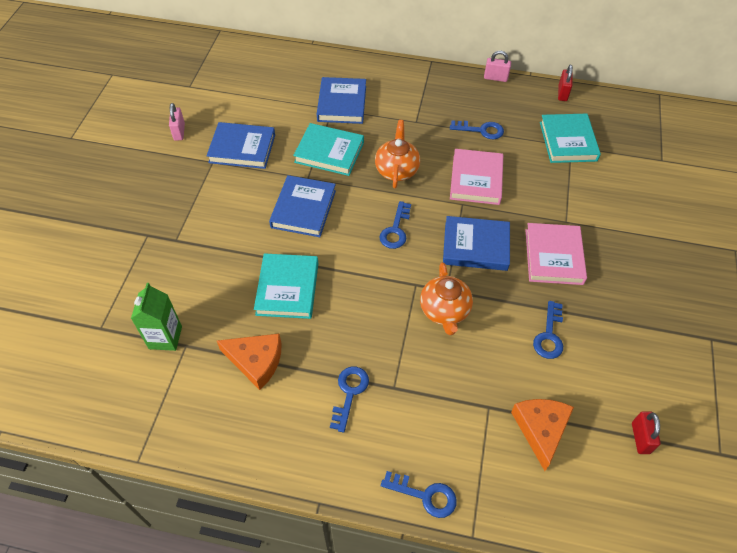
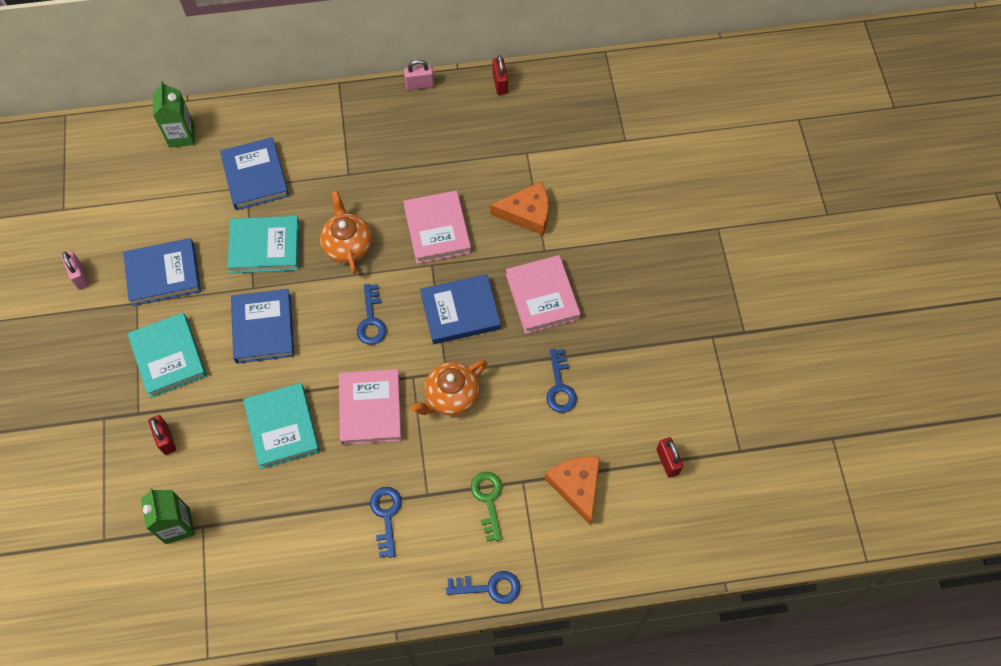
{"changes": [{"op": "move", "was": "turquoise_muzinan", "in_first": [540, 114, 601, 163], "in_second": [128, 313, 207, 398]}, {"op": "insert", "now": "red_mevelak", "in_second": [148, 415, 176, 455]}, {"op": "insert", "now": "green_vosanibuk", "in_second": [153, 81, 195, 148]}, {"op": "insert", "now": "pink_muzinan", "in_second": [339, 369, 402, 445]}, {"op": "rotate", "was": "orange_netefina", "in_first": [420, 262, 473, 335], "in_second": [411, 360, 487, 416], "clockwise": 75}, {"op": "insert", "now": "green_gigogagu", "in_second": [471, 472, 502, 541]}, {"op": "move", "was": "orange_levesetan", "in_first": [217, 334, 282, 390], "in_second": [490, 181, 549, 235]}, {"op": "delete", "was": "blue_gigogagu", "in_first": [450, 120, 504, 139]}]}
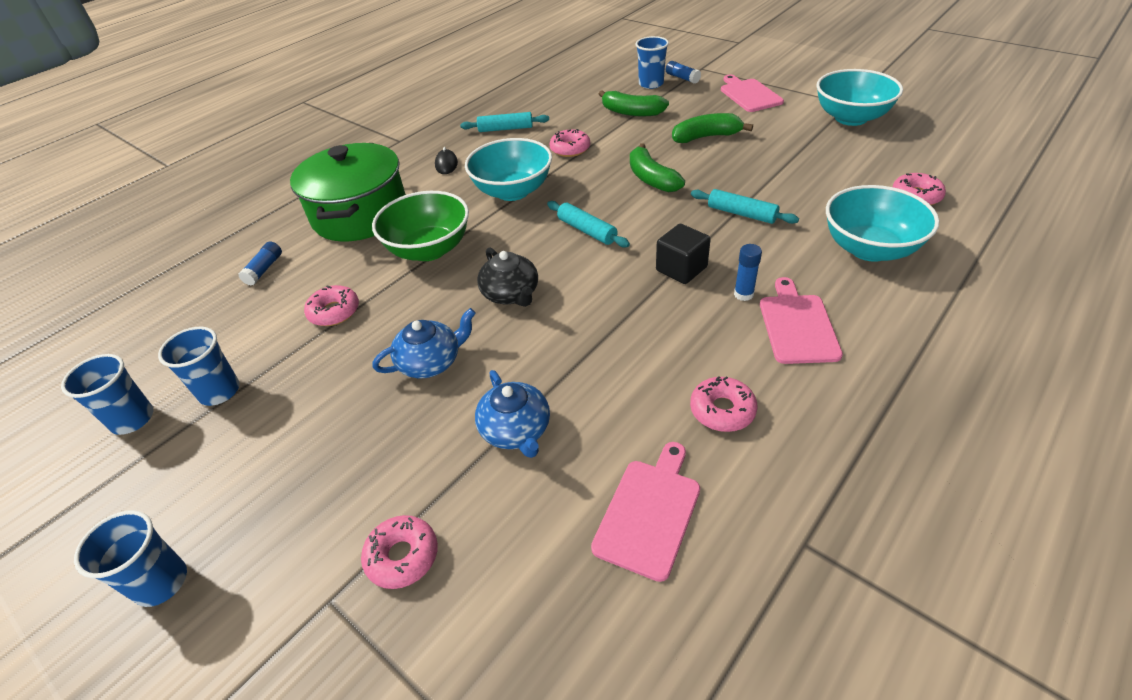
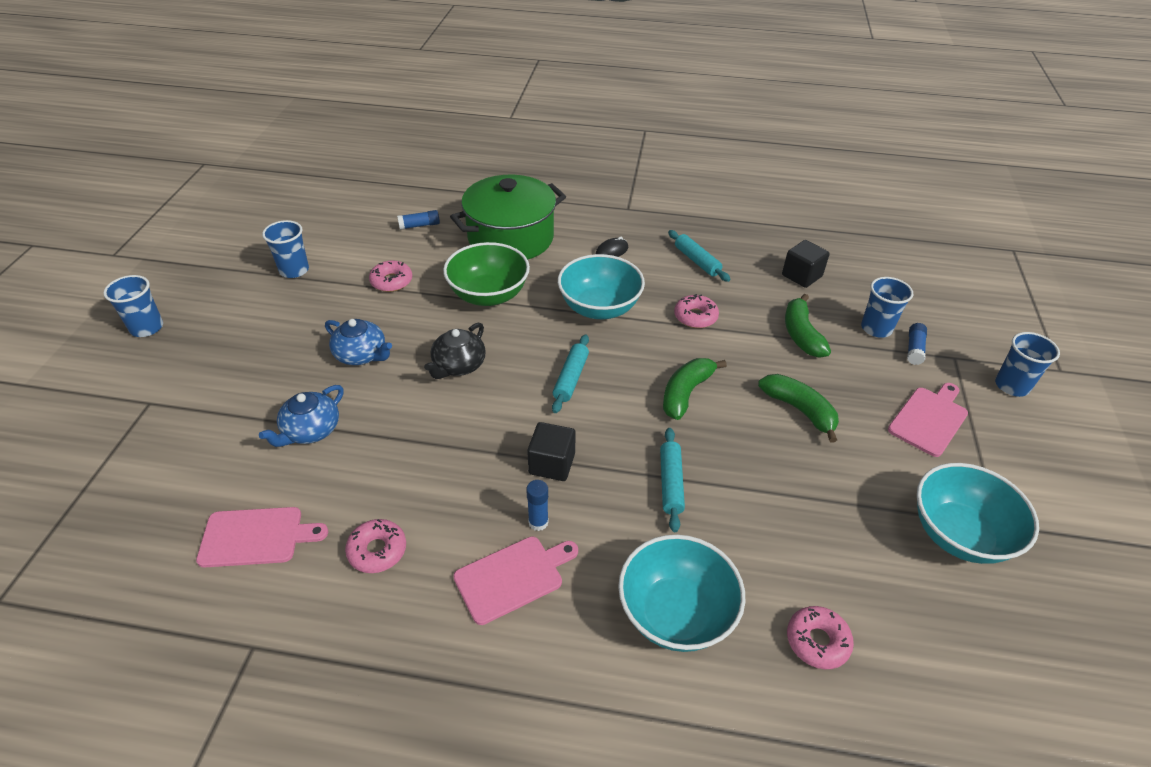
{"changes": [{"op": "insert", "now": "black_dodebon", "in_second": [782, 240, 830, 288]}, {"op": "move", "was": "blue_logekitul", "in_first": [61, 354, 153, 435], "in_second": [995, 332, 1060, 397]}, {"op": "delete", "was": "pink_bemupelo", "in_first": [361, 515, 438, 589]}]}
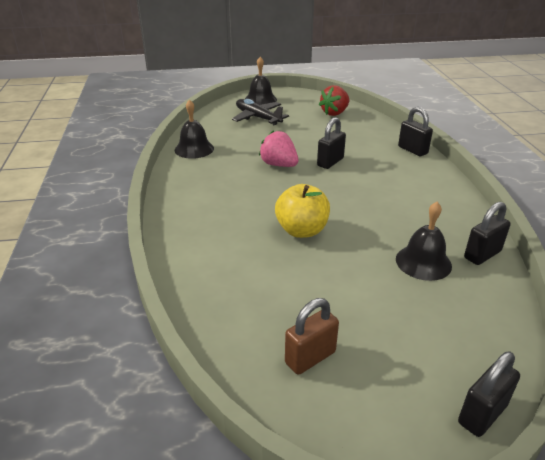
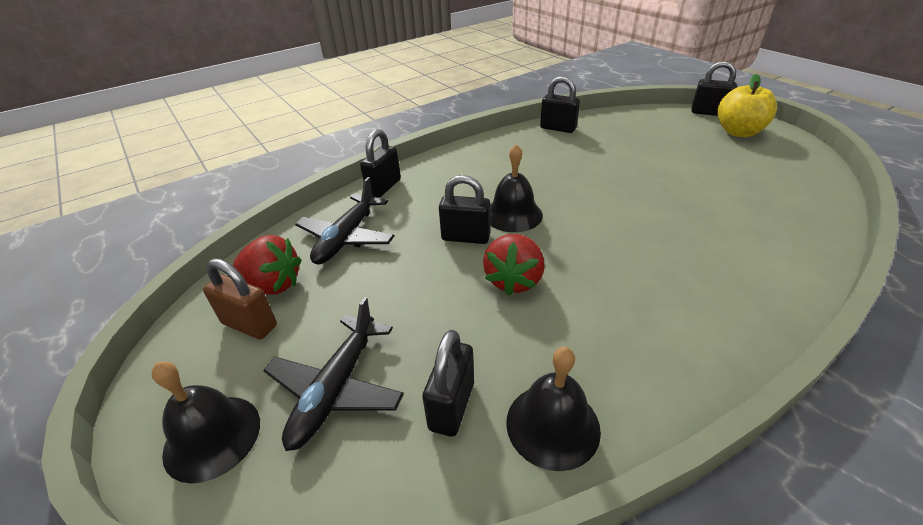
{"changes": [{"op": "move", "was": "brown_mevelak", "in_first": [285, 298, 339, 375], "in_second": [203, 259, 277, 339]}, {"op": "insert", "now": "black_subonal", "in_second": [295, 177, 394, 265]}, {"op": "insert", "now": "black_mevelak", "in_second": [423, 330, 474, 437]}, {"op": "recolor", "was": "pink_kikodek", "now": "red_kikodek", "in_first": [259, 130, 299, 167], "in_second": [483, 234, 545, 295]}, {"op": "move", "was": "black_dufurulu", "in_first": [396, 202, 452, 281], "in_second": [490, 144, 543, 232]}, {"op": "move", "was": "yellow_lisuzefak", "in_first": [275, 184, 330, 238], "in_second": [717, 74, 777, 137]}]}
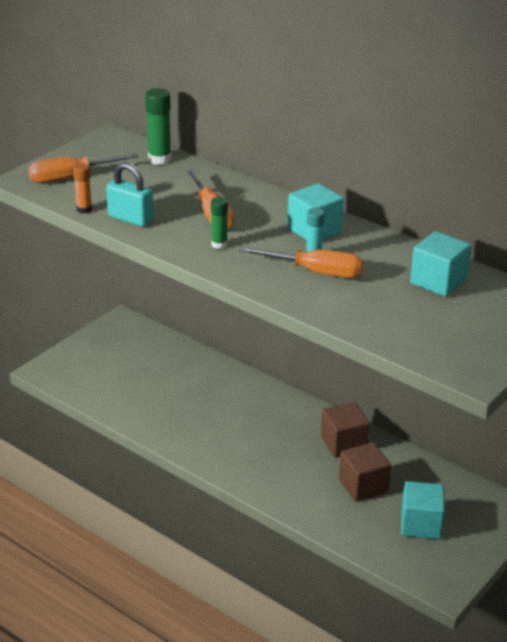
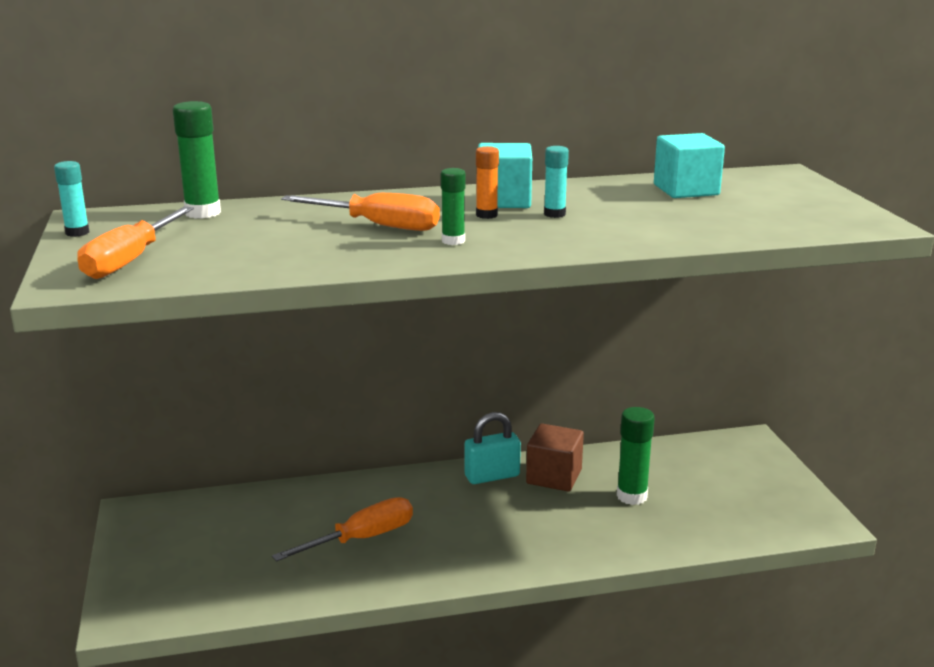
{"changes": [{"op": "insert", "now": "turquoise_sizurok", "in_second": [54, 161, 89, 237]}, {"op": "move", "was": "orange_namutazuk", "in_first": [238, 247, 363, 278], "in_second": [272, 497, 413, 562]}, {"op": "move", "was": "turquoise_mevelak", "in_first": [106, 162, 154, 227], "in_second": [465, 412, 521, 484]}, {"op": "move", "was": "orange_sizurok", "in_first": [73, 163, 92, 214], "in_second": [476, 146, 499, 219]}, {"op": "replace", "was": "brown_dodebon", "now": "green_sizurok", "in_first": [339, 442, 391, 502], "in_second": [617, 407, 655, 505]}, {"op": "delete", "was": "turquoise_dodebon", "in_first": [401, 481, 445, 539]}]}
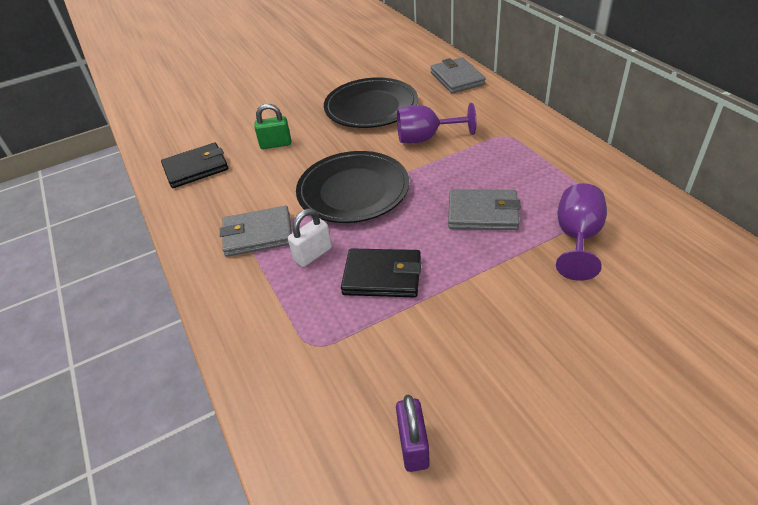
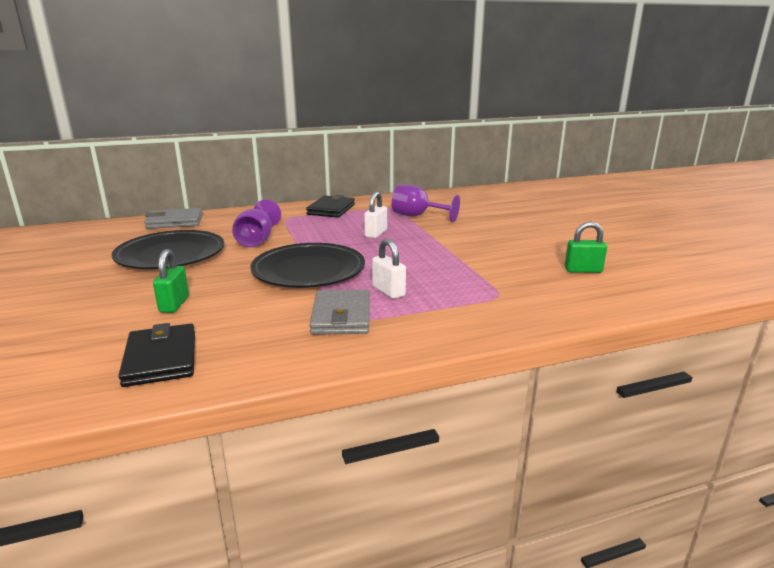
{"changes": [{"op": "move", "was": "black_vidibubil", "in_first": [341, 248, 421, 298], "in_second": [306, 195, 355, 218]}, {"op": "replace", "was": "grey_vidibubil", "now": "white_mevelak", "in_first": [448, 189, 521, 230], "in_second": [364, 192, 387, 238]}, {"op": "recolor", "was": "purple_mevelak", "now": "green_mevelak", "in_first": [396, 395, 430, 472], "in_second": [565, 222, 607, 273]}]}
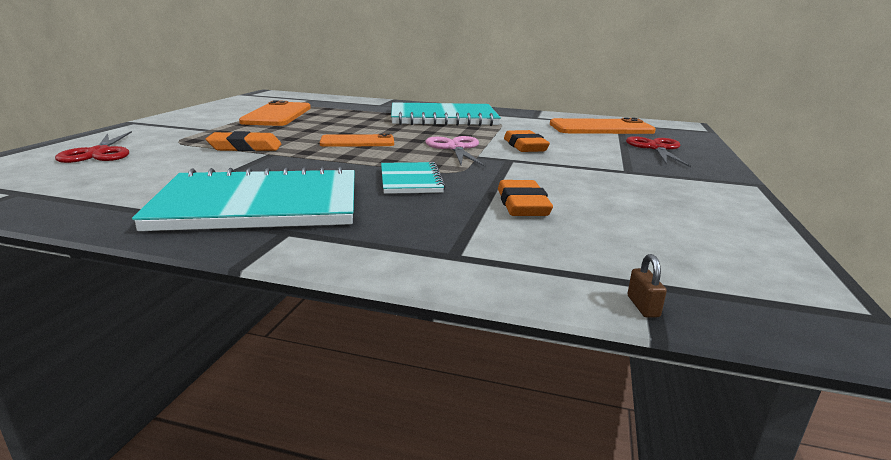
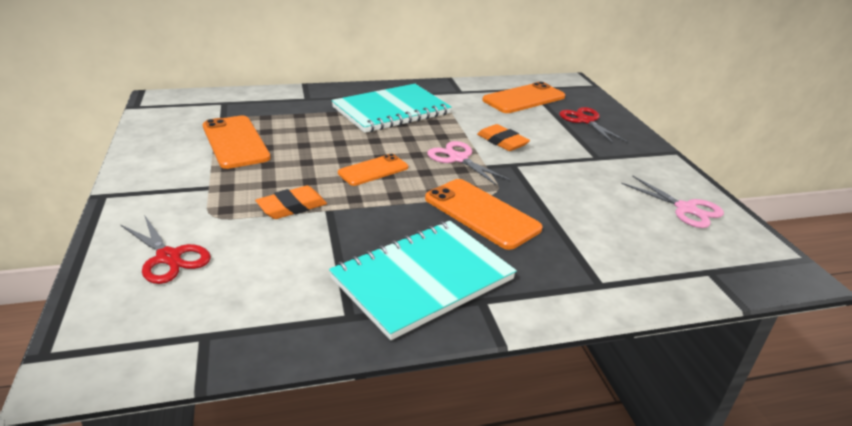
{"changes": [{"op": "replace", "was": "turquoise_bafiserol", "now": "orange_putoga", "in_first": [381, 162, 446, 194], "in_second": [425, 179, 543, 250]}, {"op": "insert", "now": "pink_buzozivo", "in_second": [621, 175, 724, 228]}, {"op": "delete", "was": "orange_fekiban", "in_first": [498, 180, 553, 216]}, {"op": "delete", "was": "brown_mevelak", "in_first": [627, 254, 667, 318]}]}
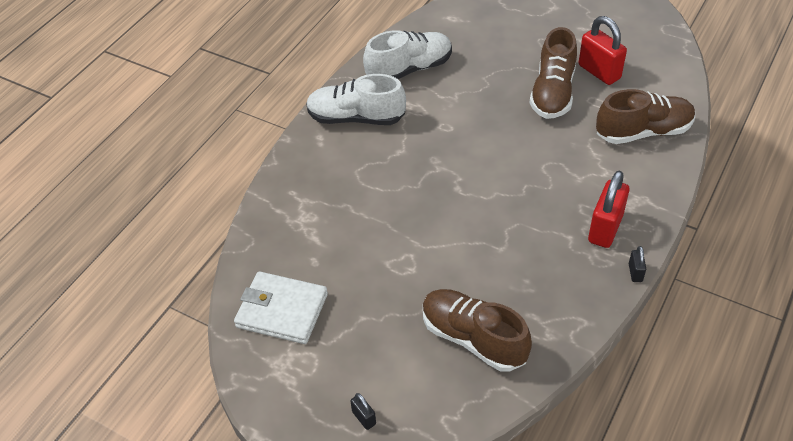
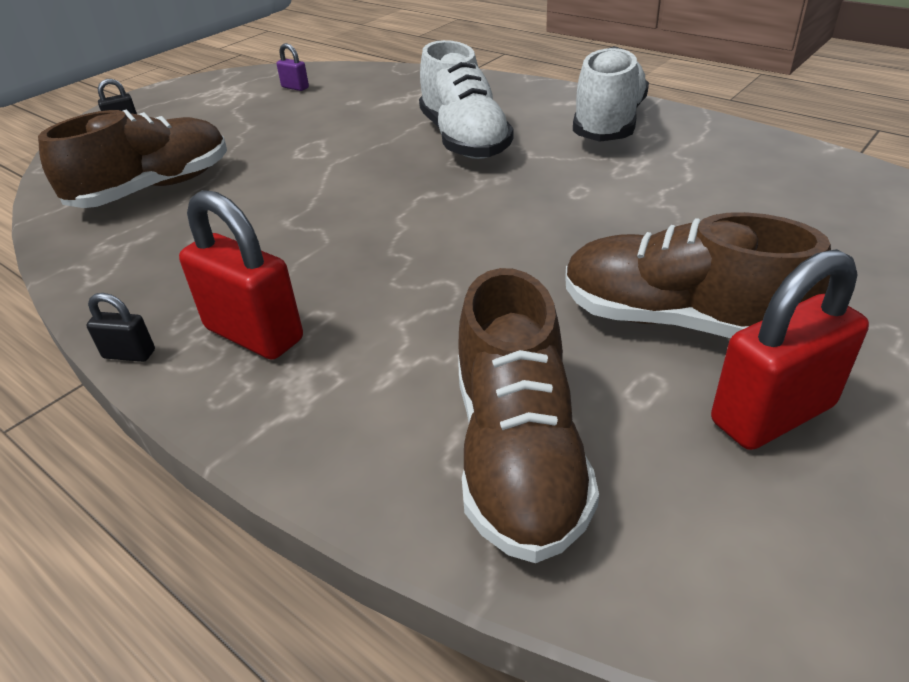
{"changes": [{"op": "replace", "was": "white_vidibubil", "now": "purple_mevelak", "in_first": [234, 271, 328, 344], "in_second": [277, 43, 309, 91]}, {"op": "move", "was": "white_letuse", "in_first": [363, 30, 452, 79], "in_second": [419, 40, 514, 159]}]}
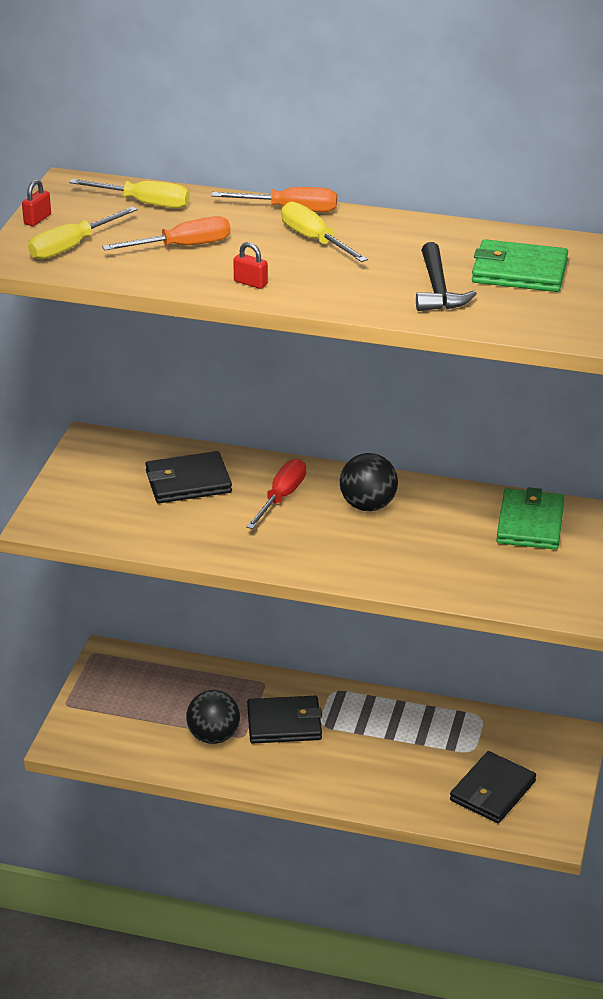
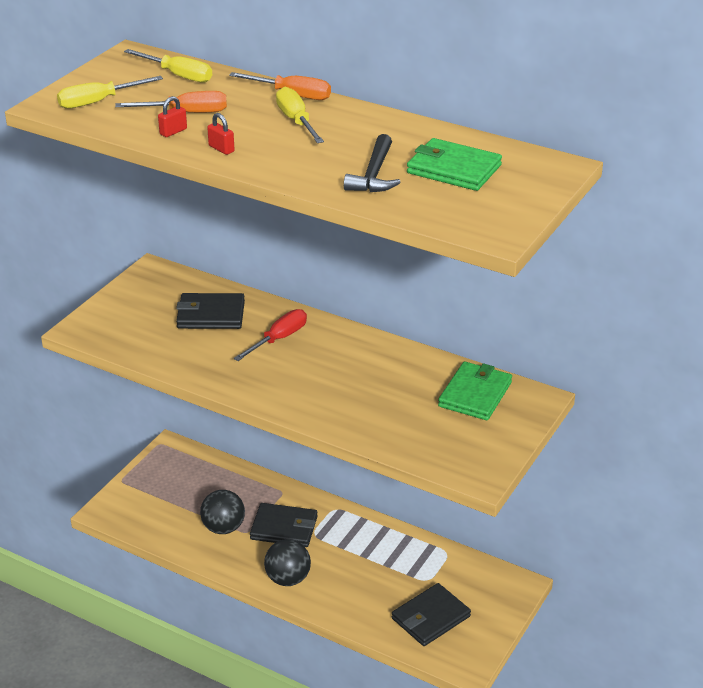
{"changes": [{"op": "move", "was": "red_mevelak", "in_first": [22, 179, 51, 226], "in_second": [158, 96, 187, 137]}, {"op": "move", "was": "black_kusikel", "in_first": [340, 453, 398, 511], "in_second": [264, 539, 311, 586]}]}
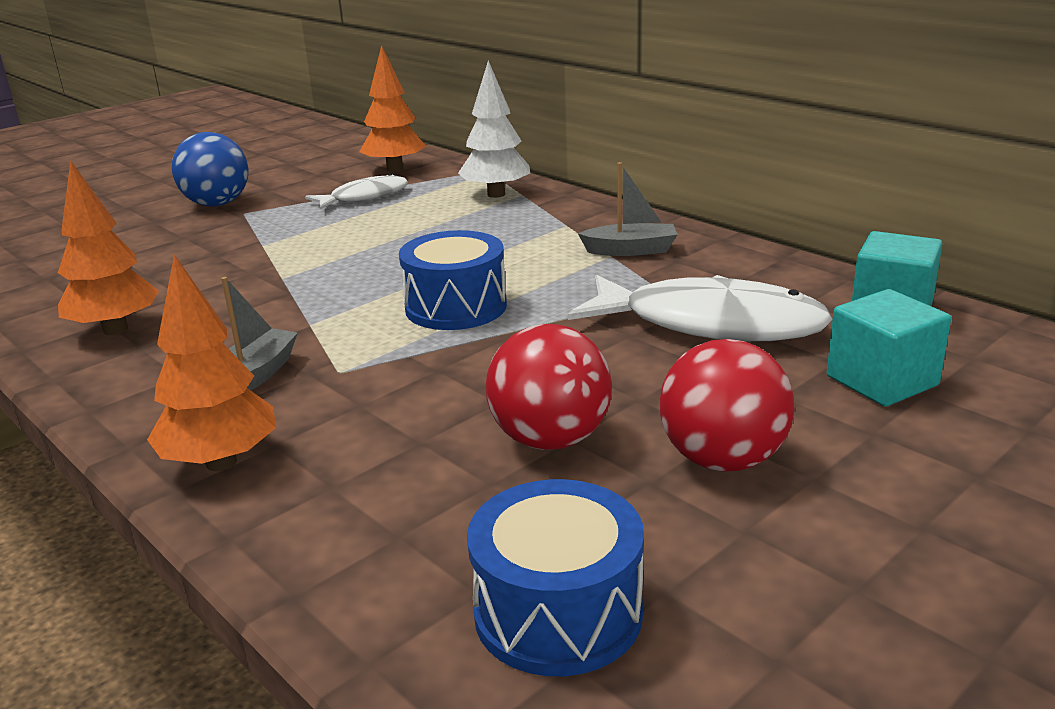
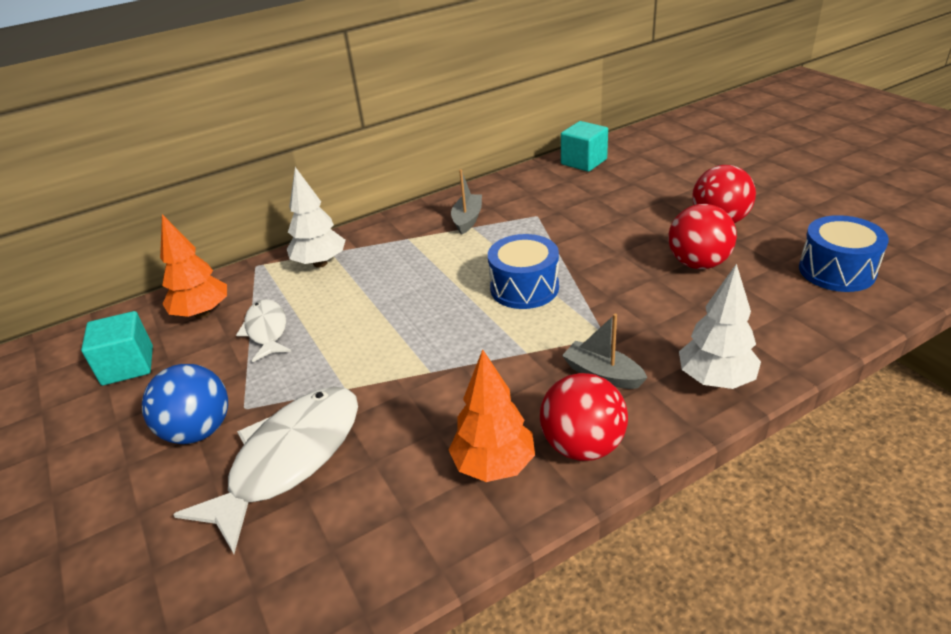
{"changes": [{"op": "move", "was": "turquoise_dodebon", "in_first": [827, 289, 951, 407], "in_second": [81, 311, 153, 386]}, {"op": "move", "was": "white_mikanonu", "in_first": [568, 275, 833, 341], "in_second": [173, 386, 358, 554]}, {"op": "insert", "now": "red_kusikel", "in_second": [540, 373, 628, 461]}, {"op": "recolor", "was": "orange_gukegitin", "now": "white_gukegitin", "in_first": [147, 255, 276, 471], "in_second": [679, 263, 761, 389]}]}
